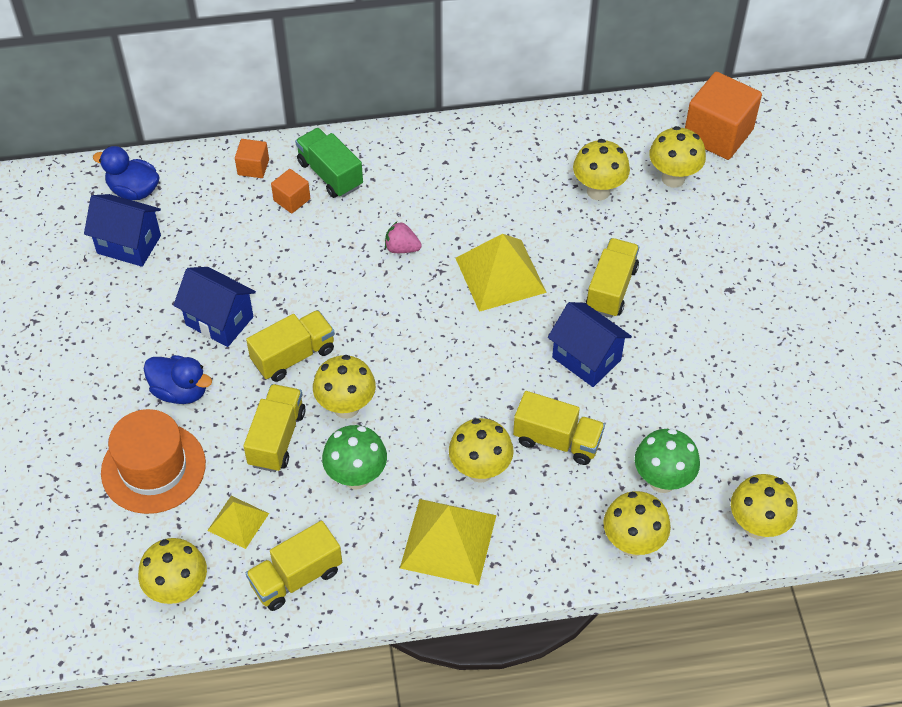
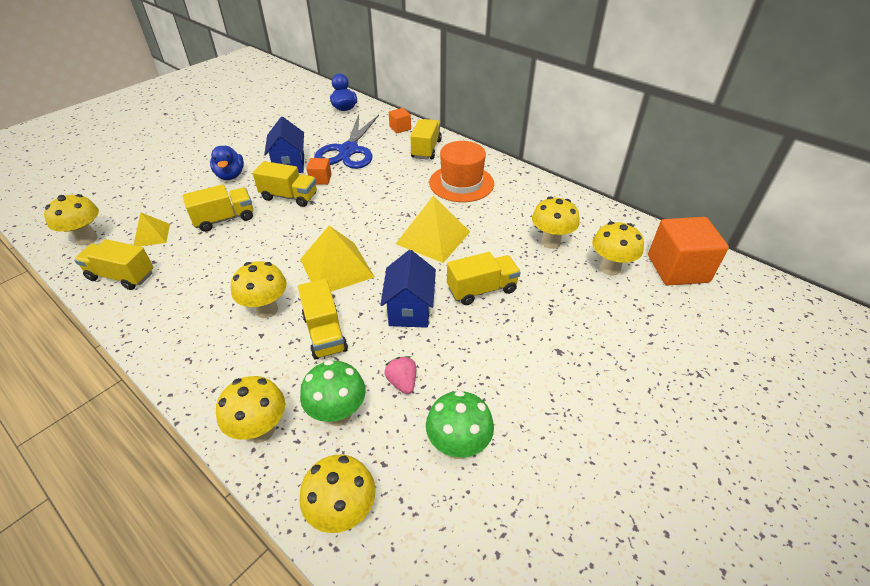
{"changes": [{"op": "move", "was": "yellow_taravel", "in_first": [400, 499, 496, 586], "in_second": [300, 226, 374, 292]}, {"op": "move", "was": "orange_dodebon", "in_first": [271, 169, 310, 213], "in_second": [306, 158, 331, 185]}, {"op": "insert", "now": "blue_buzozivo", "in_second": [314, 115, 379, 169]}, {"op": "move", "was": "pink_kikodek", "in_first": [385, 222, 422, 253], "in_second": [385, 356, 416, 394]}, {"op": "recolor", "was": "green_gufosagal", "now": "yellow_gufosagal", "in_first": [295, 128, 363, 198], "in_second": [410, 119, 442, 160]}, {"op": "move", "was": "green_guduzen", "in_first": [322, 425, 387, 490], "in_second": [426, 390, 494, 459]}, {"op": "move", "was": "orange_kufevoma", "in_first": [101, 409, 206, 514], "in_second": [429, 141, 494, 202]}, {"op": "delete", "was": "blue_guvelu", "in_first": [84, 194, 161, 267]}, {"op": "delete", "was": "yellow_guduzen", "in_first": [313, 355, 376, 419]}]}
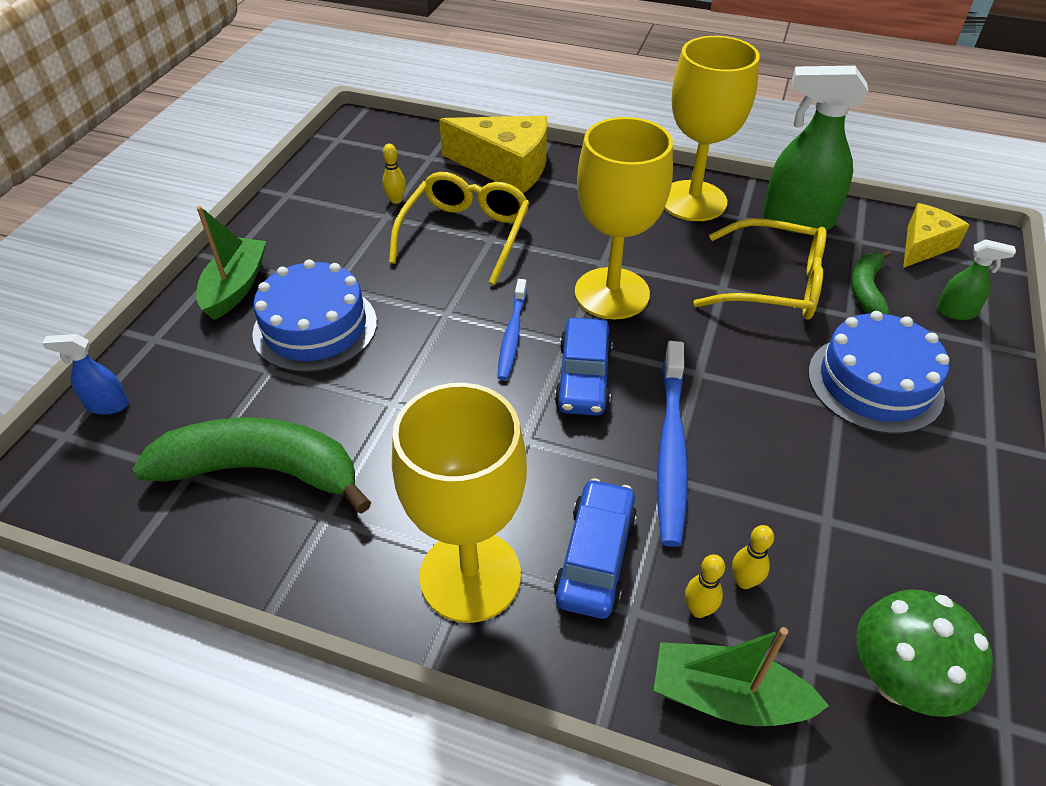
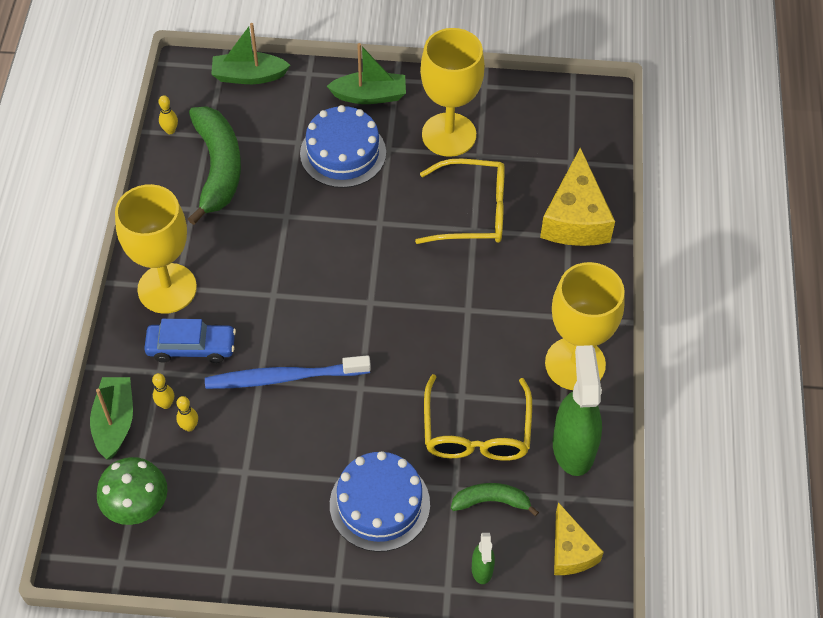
{"changes": [{"op": "move", "was": "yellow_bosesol", "in_first": [382, 144, 406, 204], "in_second": [158, 95, 178, 134]}, {"op": "replace", "was": "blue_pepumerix", "now": "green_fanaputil", "in_first": [42, 334, 129, 415], "in_second": [211, 23, 290, 84]}, {"op": "move", "was": "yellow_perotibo", "in_first": [575, 117, 673, 319], "in_second": [420, 28, 485, 157]}, {"op": "rotate", "was": "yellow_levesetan", "in_first": [903, 203, 969, 268], "in_second": [554, 502, 604, 575], "clockwise": 45}, {"op": "delete", "was": "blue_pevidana", "in_first": [497, 279, 527, 381]}, {"op": "delete", "was": "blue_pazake", "in_first": [555, 318, 613, 416]}]}
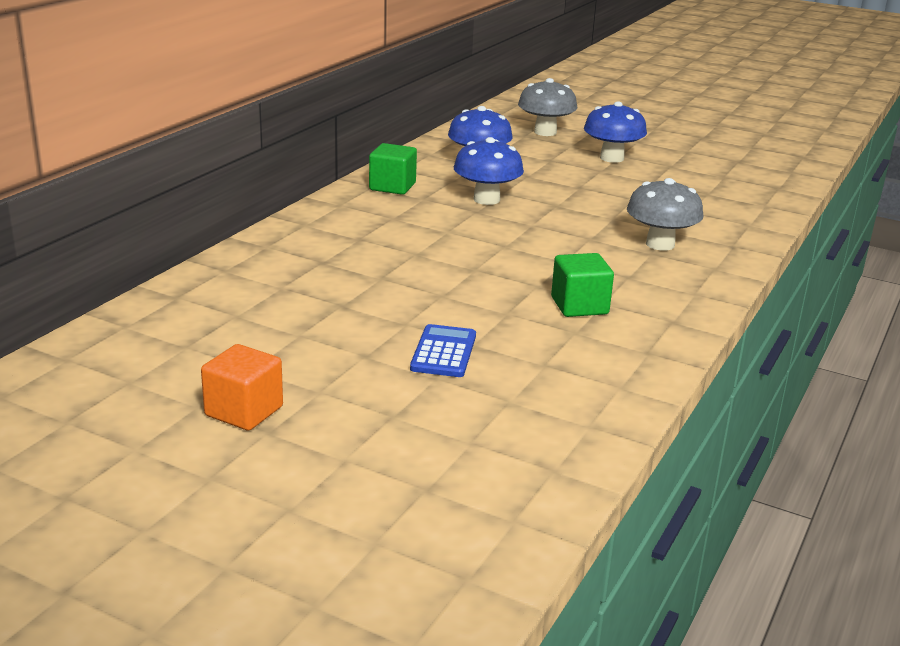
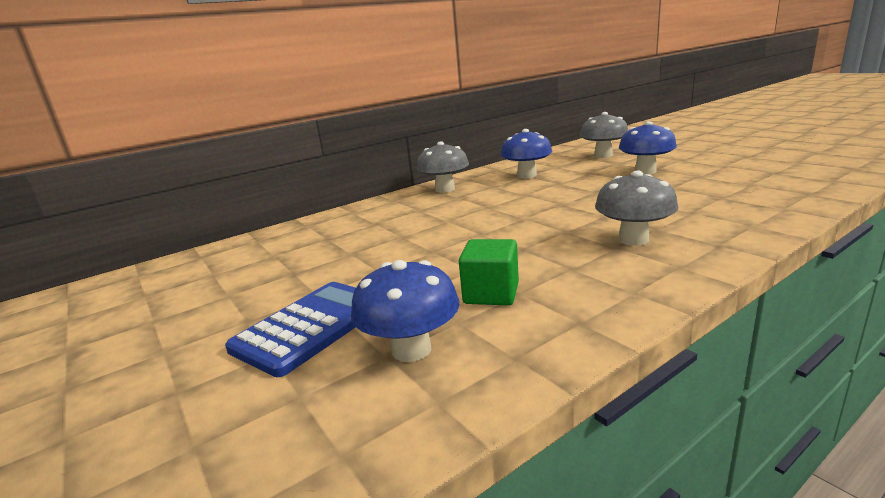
{"changes": [{"op": "resize", "was": "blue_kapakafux", "in_first": [410, 324, 476, 377], "in_second": [225, 282, 356, 377], "ratio": 1.58}, {"op": "move", "was": "blue_guduzen", "in_first": [454, 137, 524, 205], "in_second": [351, 260, 459, 362]}, {"op": "replace", "was": "green_dodebon", "now": "grey_guduzen", "in_first": [369, 143, 417, 195], "in_second": [417, 141, 469, 193]}, {"op": "delete", "was": "orange_dodebon", "in_first": [201, 344, 283, 431]}]}
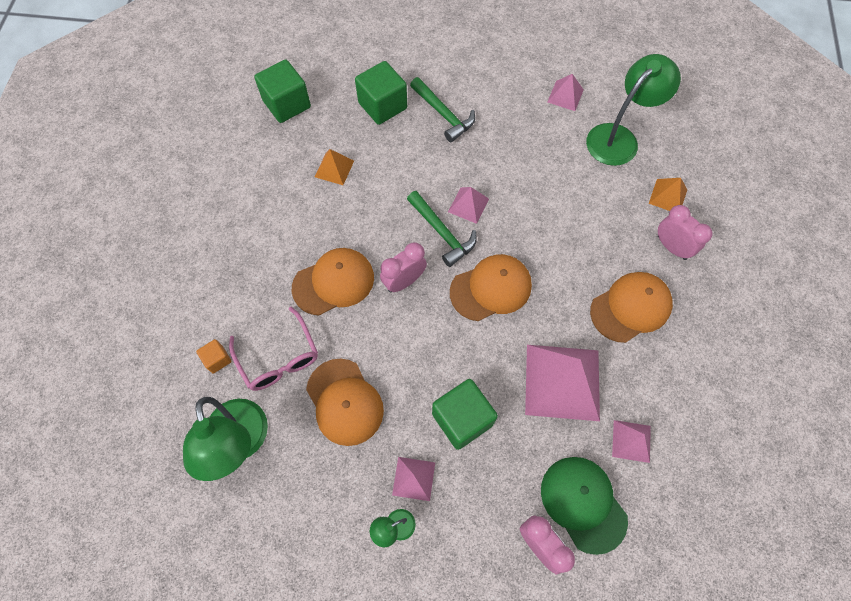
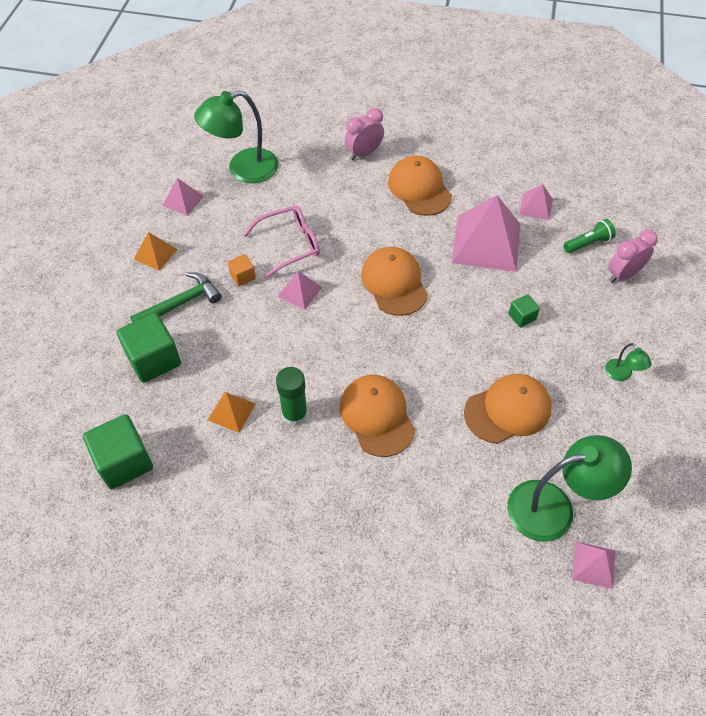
{"changes": [{"op": "move", "was": "orange_taravel", "in_first": [649, 178, 687, 211], "in_second": [134, 232, 178, 271]}, {"op": "rotate", "was": "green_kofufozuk", "in_first": [586, 54, 681, 166], "in_second": [194, 91, 278, 183], "clockwise": -75}, {"op": "move", "was": "orange_dodebon", "in_first": [196, 339, 232, 374], "in_second": [228, 254, 256, 286]}, {"op": "move", "was": "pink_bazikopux", "in_first": [229, 306, 318, 391], "in_second": [243, 205, 320, 279]}, {"op": "insert", "now": "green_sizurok", "in_second": [276, 367, 308, 426]}, {"op": "resize", "was": "green_dodebon", "in_first": [432, 379, 498, 450], "in_second": [508, 294, 540, 327], "ratio": 0.5}, {"op": "replace", "was": "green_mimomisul", "now": "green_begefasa", "in_first": [541, 457, 628, 555], "in_second": [564, 219, 616, 253]}, {"op": "move", "was": "pink_taravel", "in_first": [392, 457, 435, 501], "in_second": [572, 541, 616, 589]}, {"op": "delete", "was": "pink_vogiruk", "in_first": [380, 242, 427, 292]}, {"op": "delete", "was": "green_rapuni", "in_first": [407, 191, 477, 267]}]}
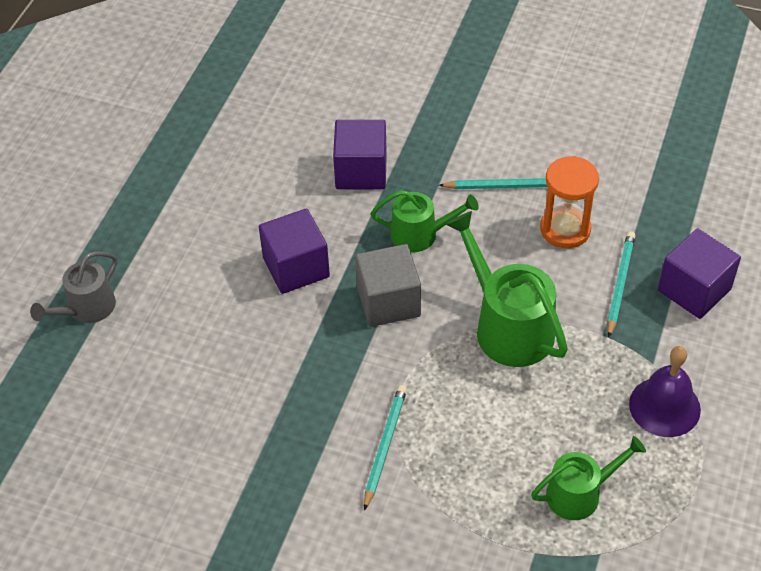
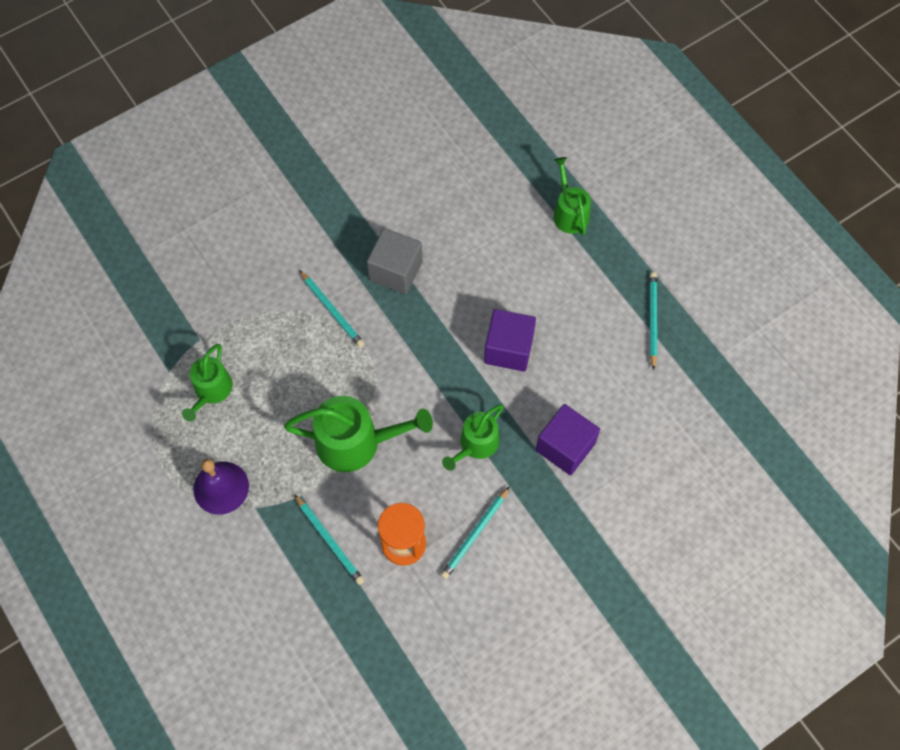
{"changes": [{"op": "move", "was": "grey_dodebon", "in_first": [355, 244, 421, 327], "in_second": [367, 228, 423, 294]}, {"op": "recolor", "was": "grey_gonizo", "now": "green_gonizo", "in_first": [30, 251, 117, 323], "in_second": [554, 157, 591, 235]}, {"op": "insert", "now": "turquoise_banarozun", "in_second": [650, 272, 657, 370]}, {"op": "delete", "was": "purple_dodebon", "in_first": [658, 229, 741, 319]}]}
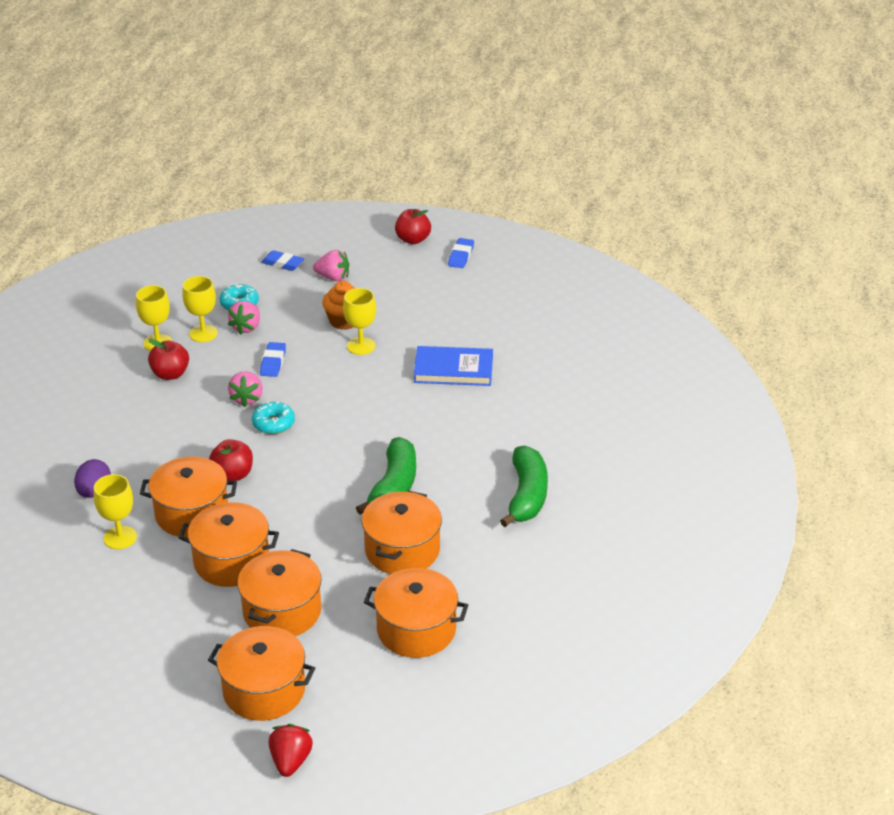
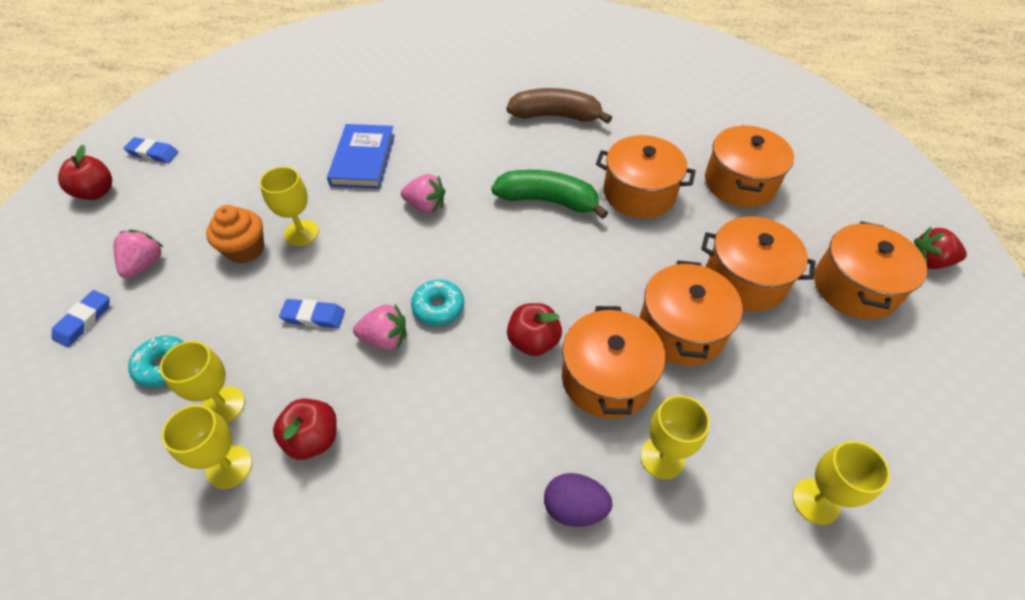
{"changes": [{"op": "move", "was": "pink_kikodek", "in_first": [228, 301, 260, 334], "in_second": [401, 174, 445, 213]}, {"op": "recolor", "was": "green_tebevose", "now": "brown_tebevose", "in_first": [500, 445, 548, 527], "in_second": [506, 88, 612, 124]}, {"op": "insert", "now": "yellow_perotibo", "in_second": [792, 441, 890, 525]}]}
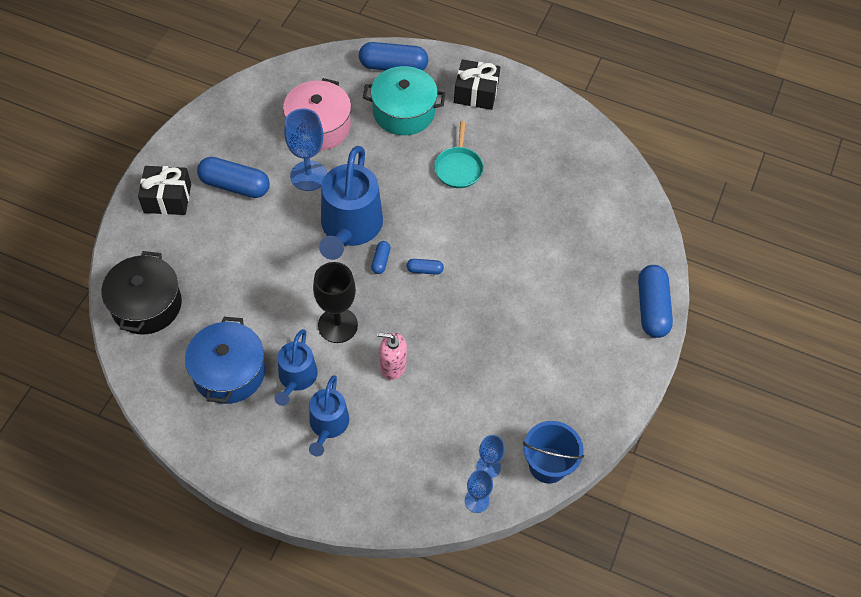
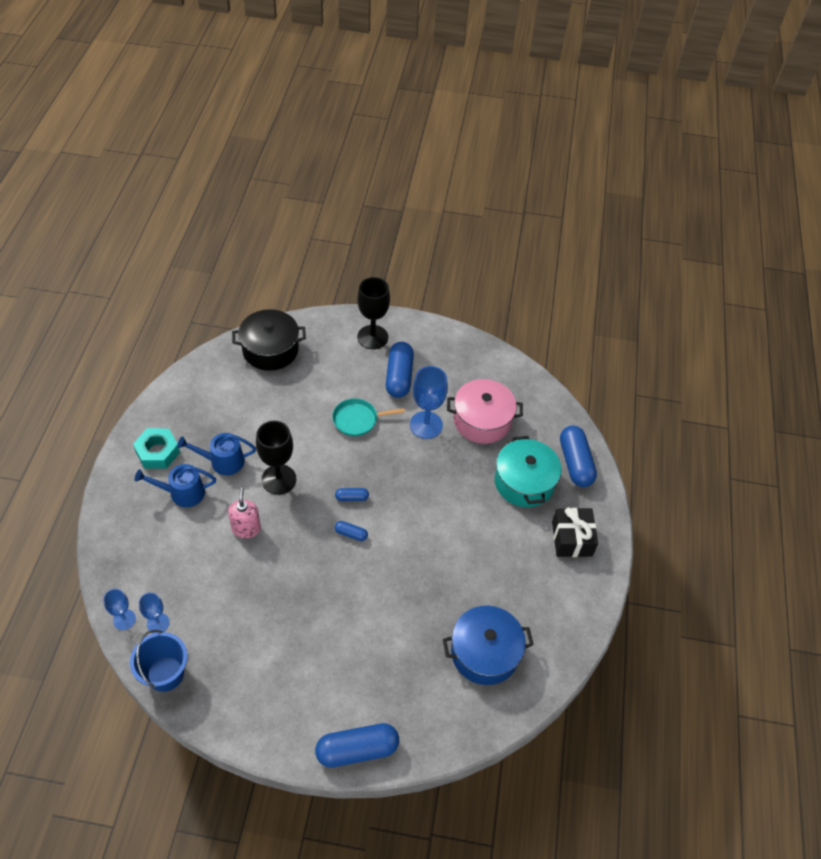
{"changes": [{"op": "insert", "now": "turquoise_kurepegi", "in_second": [133, 428, 180, 468]}, {"op": "move", "was": "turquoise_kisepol", "in_first": [434, 121, 483, 188], "in_second": [332, 399, 405, 436]}, {"op": "rotate", "was": "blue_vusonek", "in_first": [407, 259, 444, 275], "in_second": [335, 521, 368, 541], "clockwise": -60}, {"op": "replace", "was": "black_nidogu", "now": "black_perotibo", "in_first": [138, 166, 191, 215], "in_second": [357, 277, 390, 349]}, {"op": "move", "was": "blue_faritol", "in_first": [185, 317, 265, 404], "in_second": [443, 606, 534, 685]}, {"op": "delete", "was": "blue_gonizo", "in_first": [319, 146, 383, 260]}]}
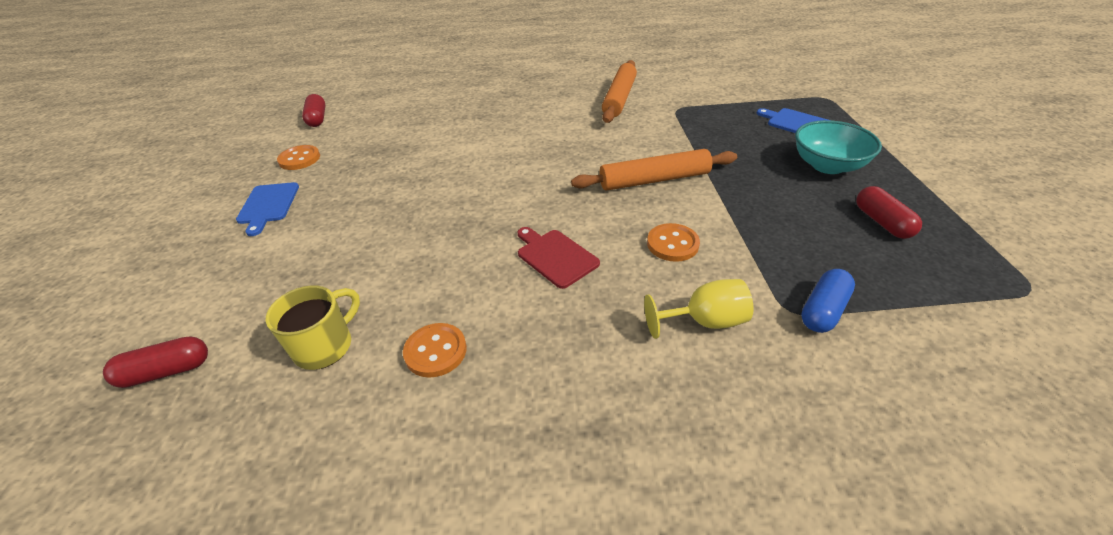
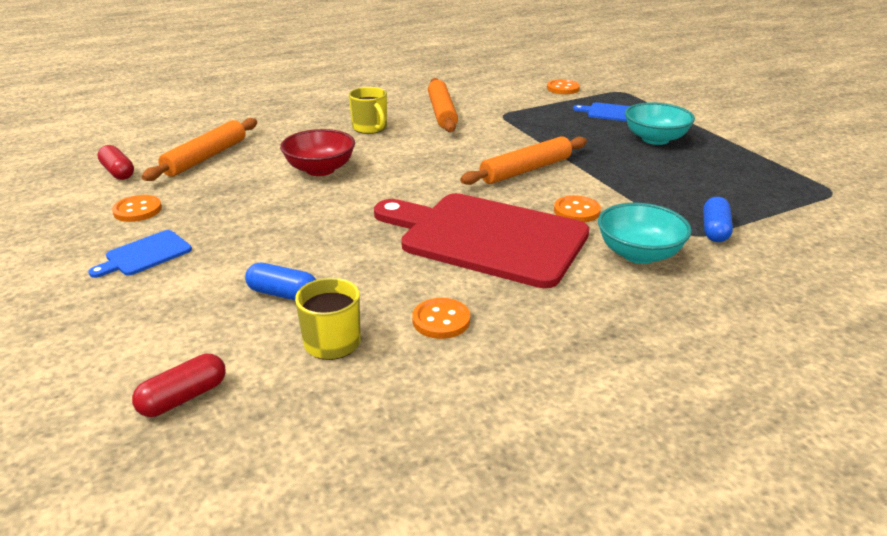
{"changes": [{"op": "rotate", "was": "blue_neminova", "in_first": [236, 182, 299, 236], "in_second": [88, 230, 192, 278], "clockwise": 75}, {"op": "insert", "now": "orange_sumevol", "in_second": [142, 118, 257, 181]}, {"op": "insert", "now": "blue_vusonek", "in_second": [245, 263, 316, 300]}, {"op": "insert", "now": "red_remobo", "in_second": [280, 129, 355, 176]}, {"op": "insert", "now": "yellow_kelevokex", "in_second": [349, 87, 387, 134]}, {"op": "resize", "was": "red_neminova", "in_first": [517, 227, 600, 289], "in_second": [374, 193, 589, 288], "ratio": 2.39}, {"op": "insert", "now": "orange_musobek", "in_second": [547, 79, 580, 94]}, {"op": "replace", "was": "yellow_perotibo", "now": "turquoise_remobo", "in_first": [644, 279, 753, 339], "in_second": [598, 203, 692, 264]}, {"op": "delete", "was": "red_vusonek", "in_first": [856, 186, 922, 239]}]}
